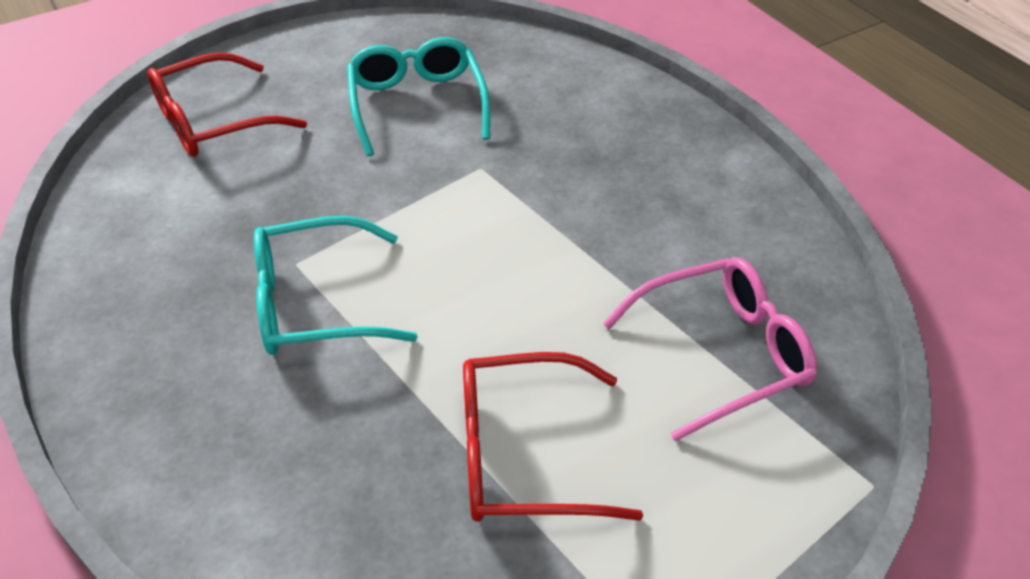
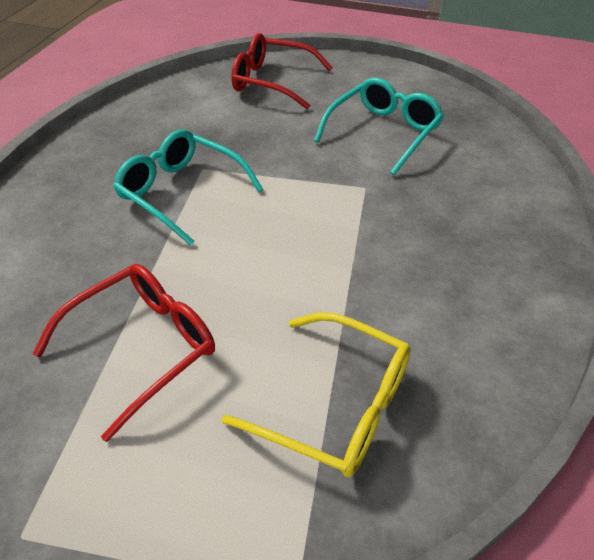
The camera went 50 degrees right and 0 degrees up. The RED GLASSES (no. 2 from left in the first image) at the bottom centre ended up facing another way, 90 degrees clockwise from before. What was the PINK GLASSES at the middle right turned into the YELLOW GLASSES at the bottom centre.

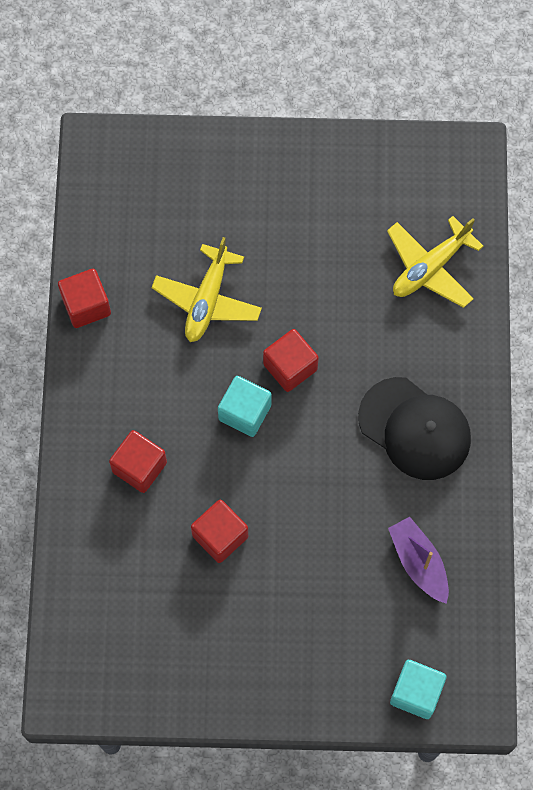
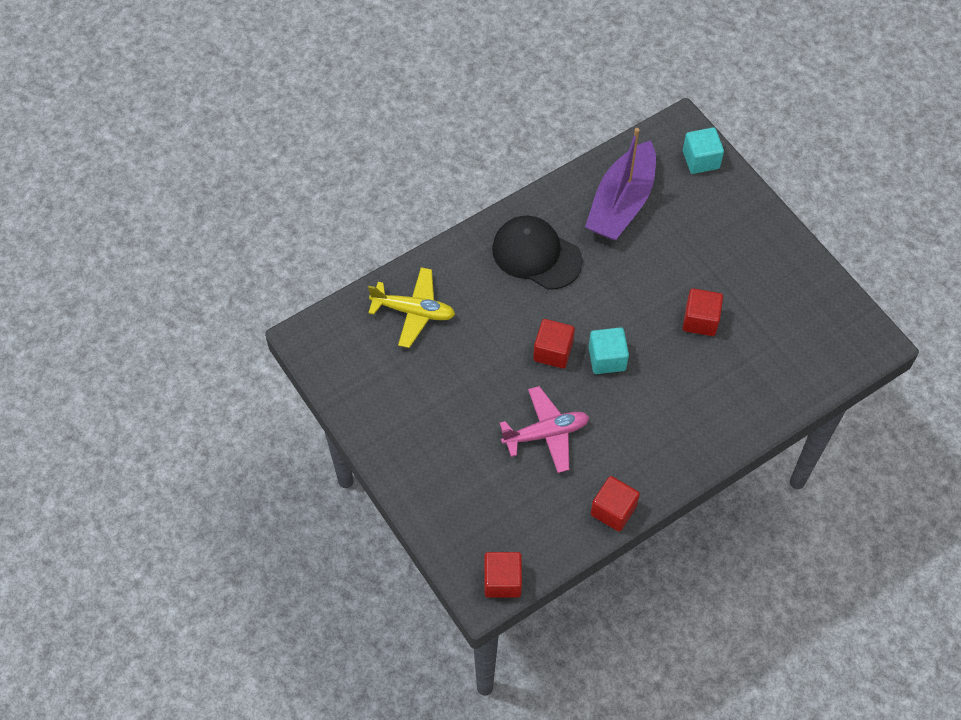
The camera went 125 degrees left and 10 degrees down. The RED CUBE (no. 2 from left in the first image) ended up elsewhere, having gone from the middle left to the bottom centre. What was the YELLOW PLANE (no. 1 from left) at the centre turned into the PINK PLANE at the centre. The BLACK CAP at the middle right ended up facing another way, 60 degrees counterclockwise from before. The size of the PURPLE BOAT at the bottom right changed by a factor of 1.75.

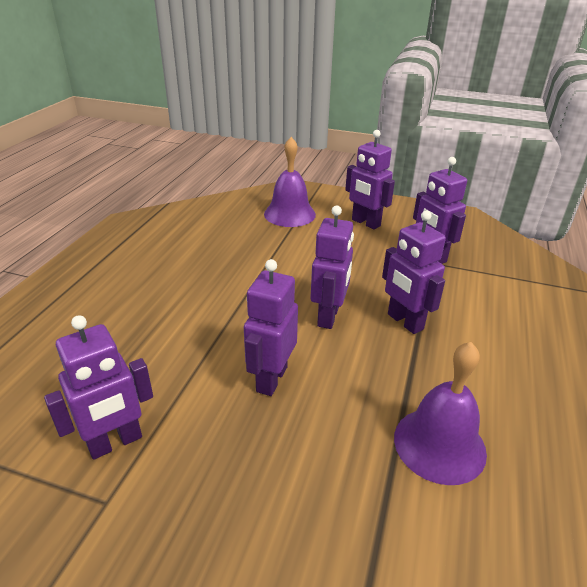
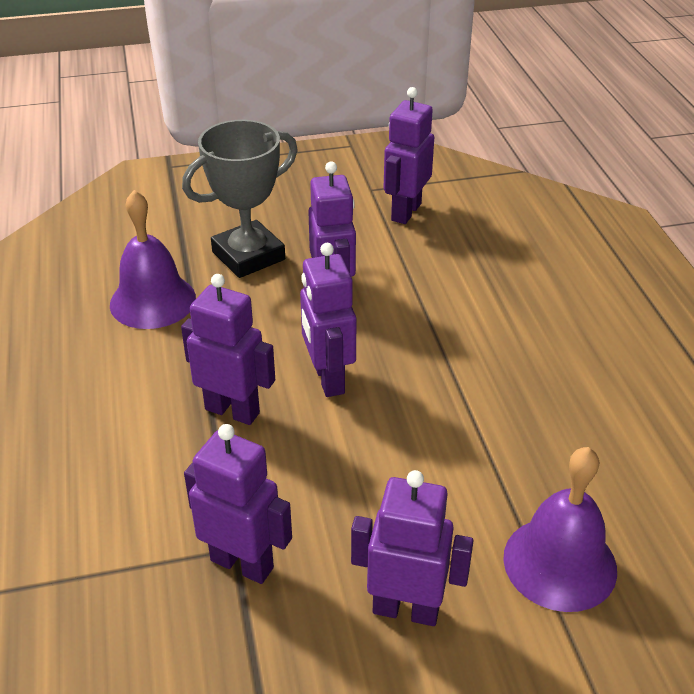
The camera went 150 degrees right and 5 degrees up. The second view gained the GREY TROPHY at the top centre.

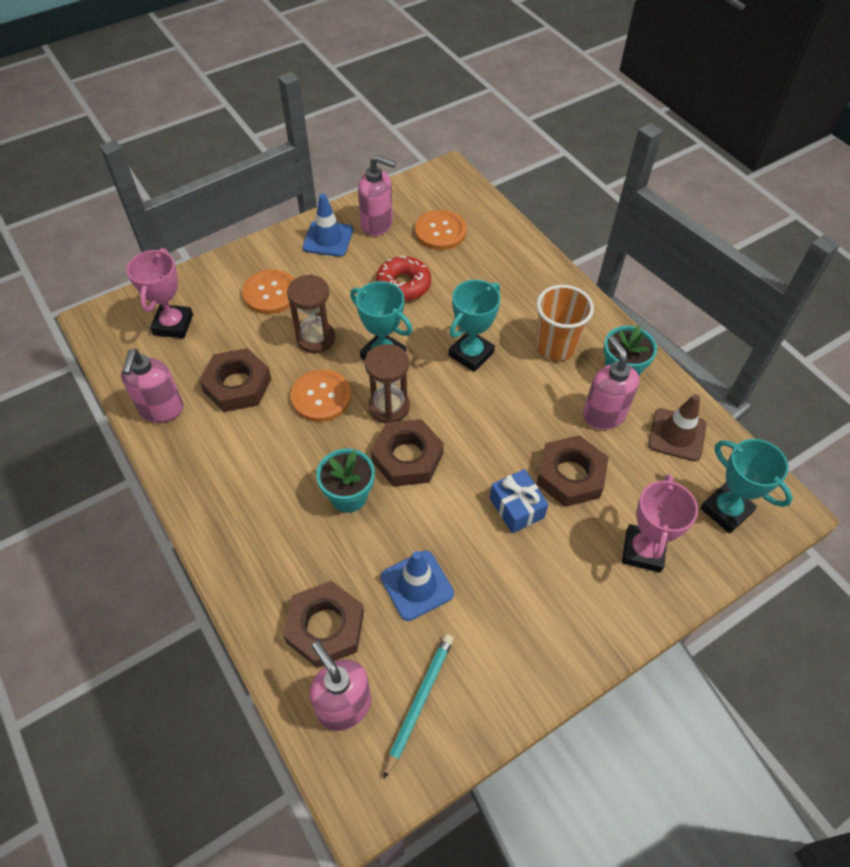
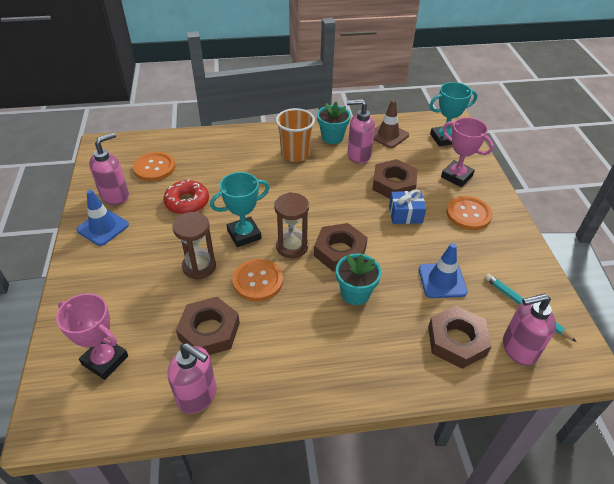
The camera went 65 degrees left and 10 degrees down. The ORANGE BUTTON (no. 1 from left in the first image) ended up elsewhere, having gone from the middle left to the middle right. The second view lost the TURQUOISE TROPHY (no. 2 from left) at the centre.

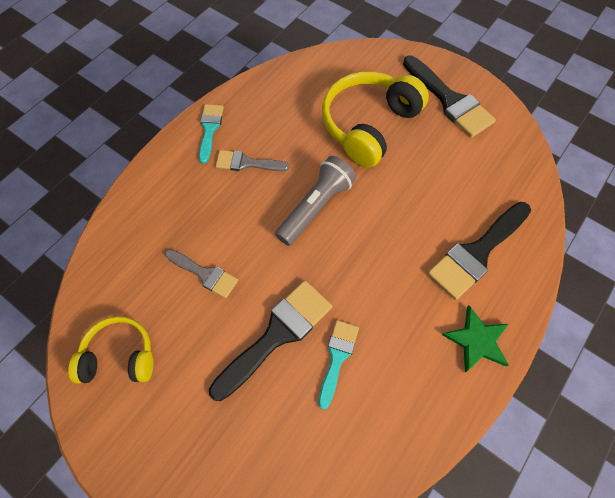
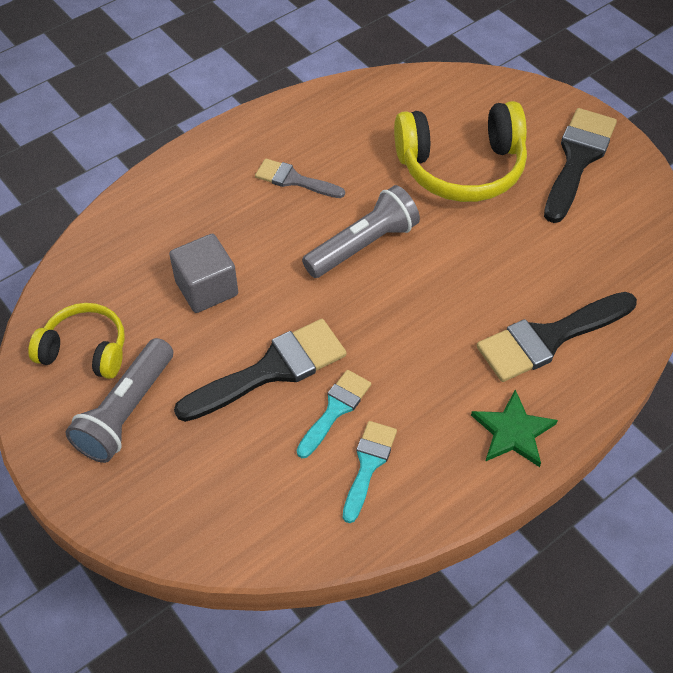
The camera went 15 degrees right and 10 degrees down. Where the GREY BRUSH (no. 1 from left) stood at the middle left, the GREY CUBE came to stand at the middle left. The TURQUOISE BRUSH (no. 1 from left in the first image) ended up elsewhere, having gone from the top centre to the bottom centre. The YELLOW HEADPHONES (no. 2 from left) at the top centre ended up facing another way, 150 degrees counterclockwise from before. The BLACK BRUSH (no. 2 from left in the first image) at the top right ended up facing another way, 135 degrees counterclockwise from before. The second view gained the GREY FLASHLIGHT (no. 1 from left) at the middle left.

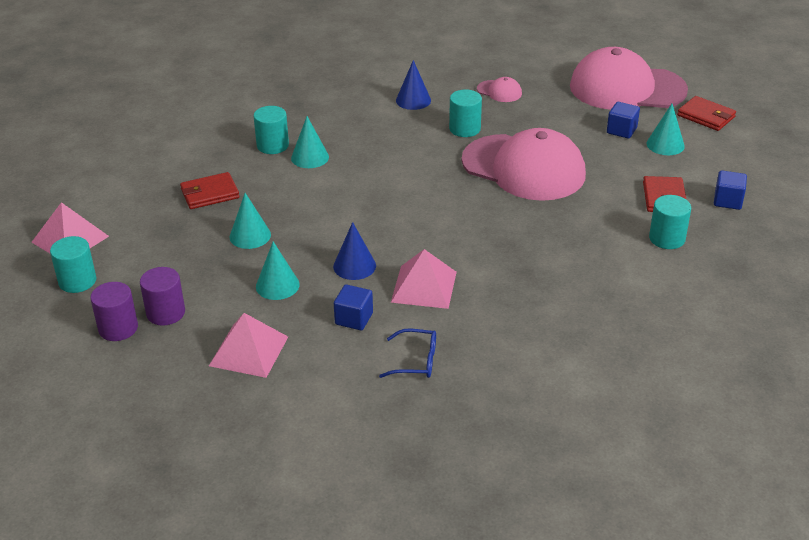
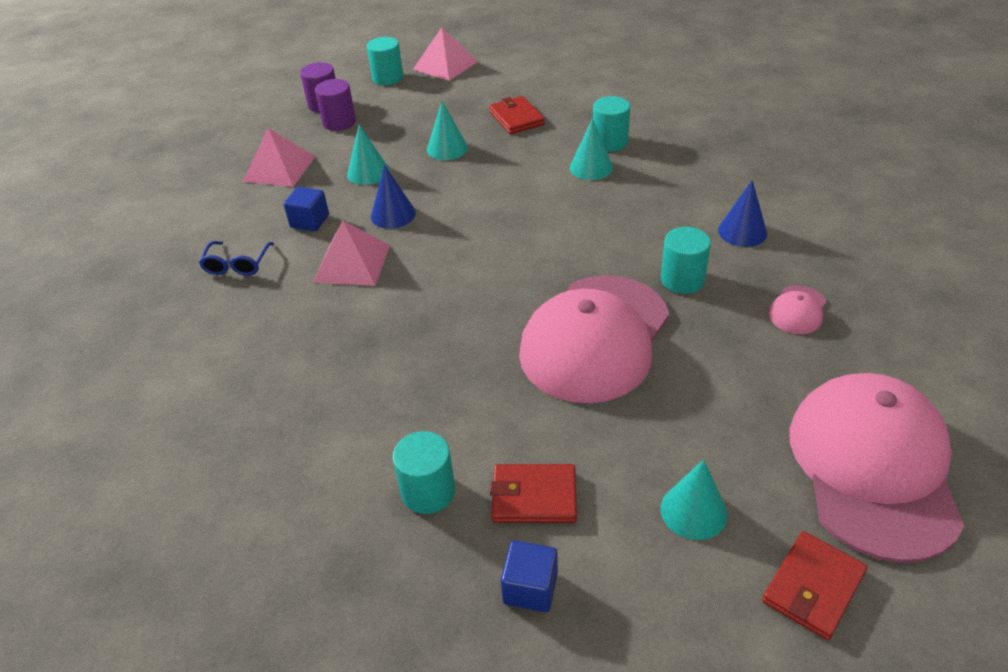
The camera went 90 degrees right and 5 degrees up. The second view lost the BLUE CUBE (no. 2 from left) at the top right.

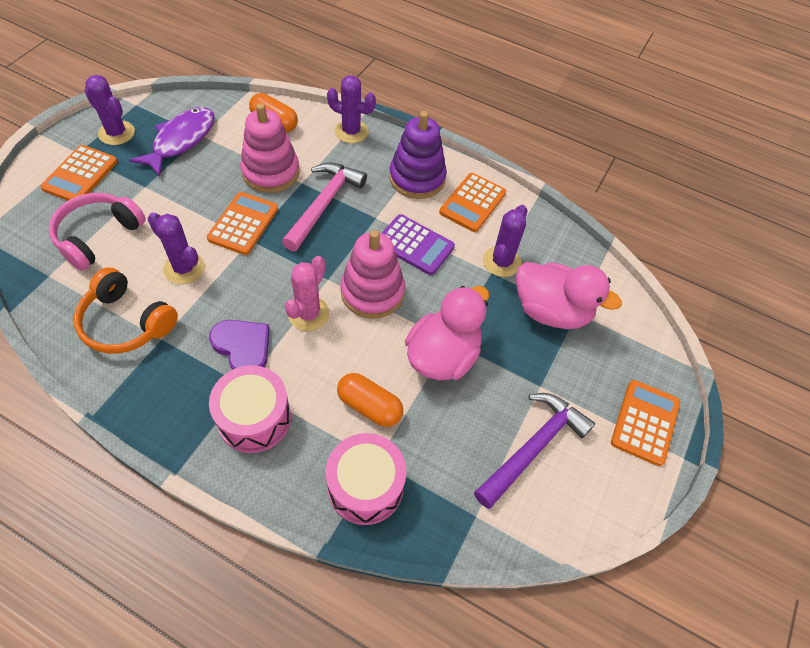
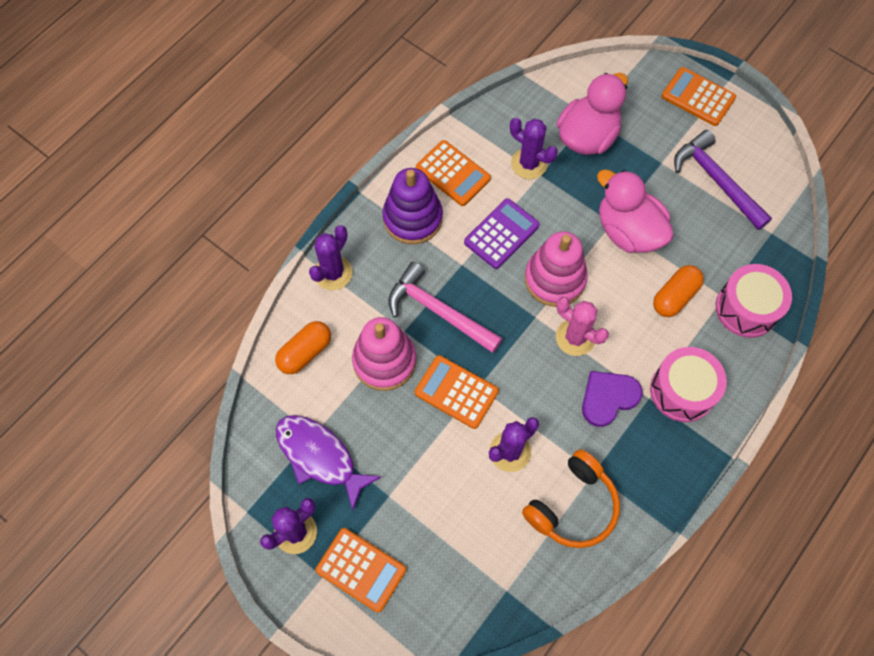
The camera went 75 degrees left and 10 degrees up. The second view lost the PINK HEADPHONES at the middle left.

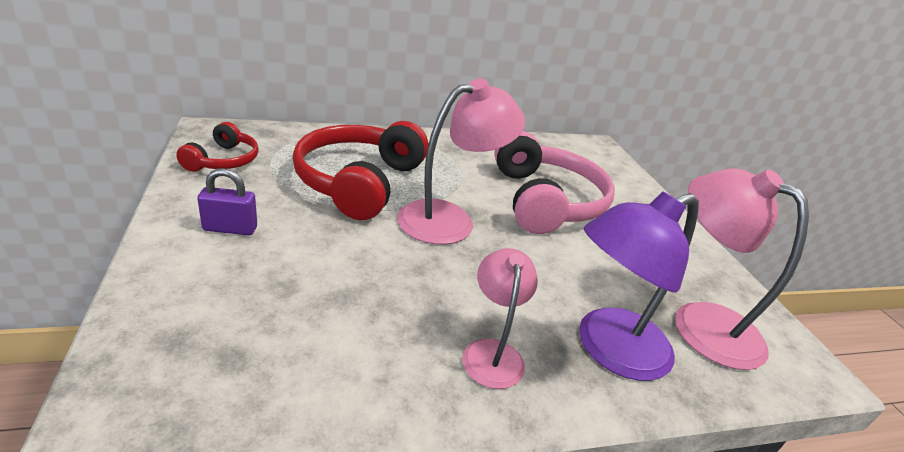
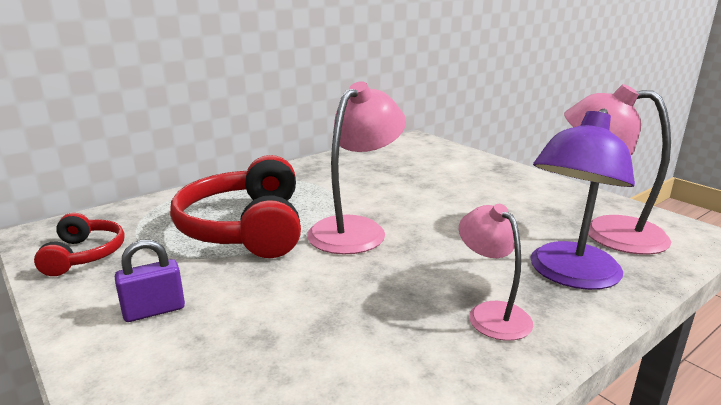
The camera went 20 degrees left and 10 degrees down. The second view lost the PINK HEADPHONES at the centre.

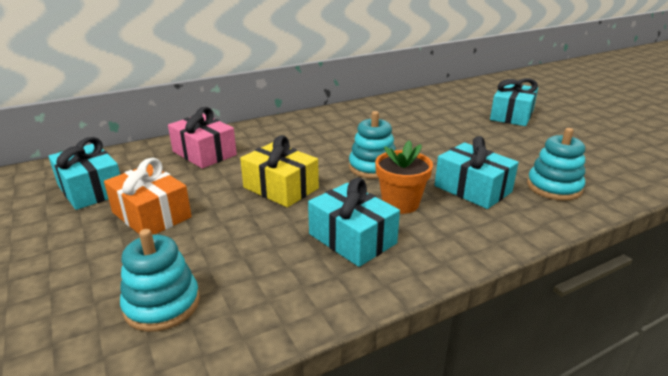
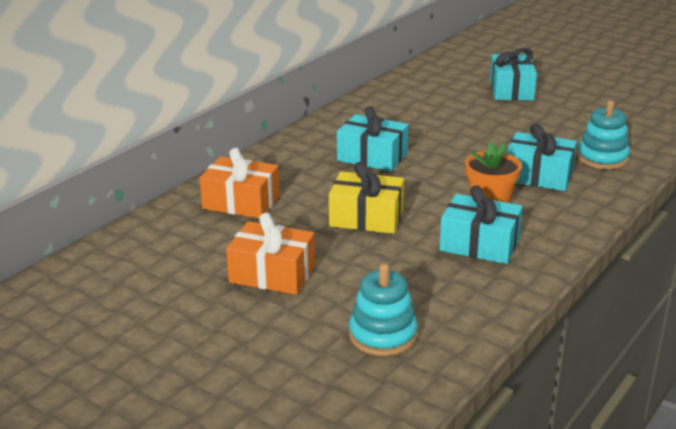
The camera went 25 degrees left and 0 degrees up. The TURQUOISE GIFT (no. 1 from left) ended up elsewhere, having gone from the middle left to the top centre. What was the PINK GIFT at the middle left turned into the ORANGE GIFT (no. 1 from left) at the centre. The second view lost the TURQUOISE STACKING TOY (no. 2 from left) at the centre.

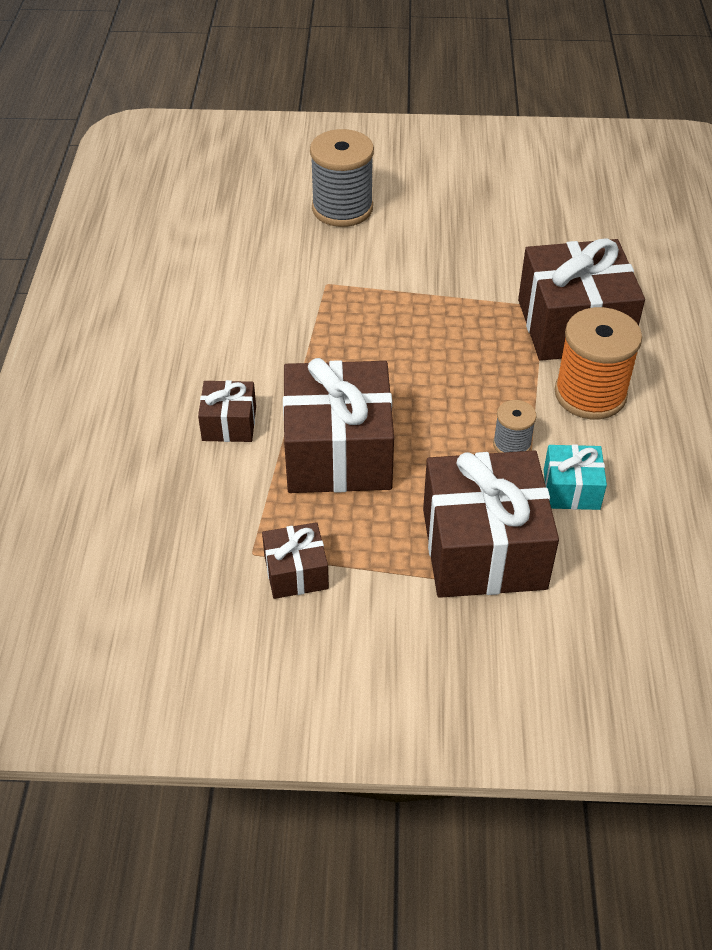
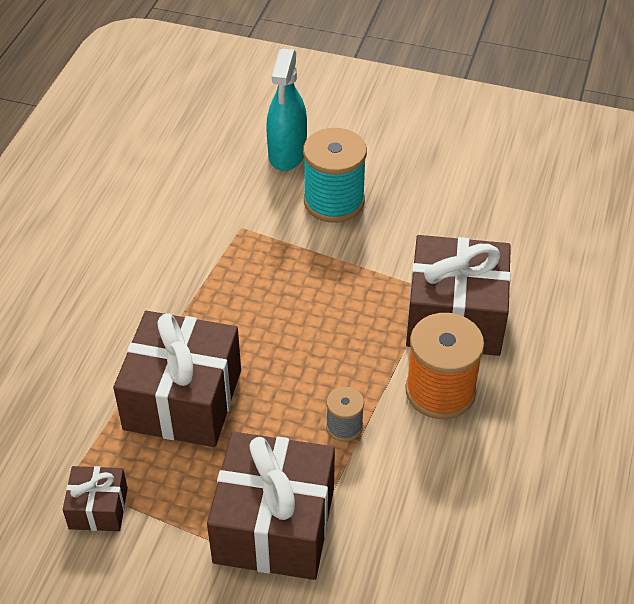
The camera went 15 degrees right and 0 degrees up. The second view lost the BROWN GIFT (no. 1 from left) at the middle left. Where the GREY SPOOL (no. 1 from left) stood at the top centre, the TURQUOISE SPRAY BOTTLE came to stand at the top centre. The second view lost the TURQUOISE GIFT at the middle right. The second view gained the TURQUOISE SPOOL at the top centre.

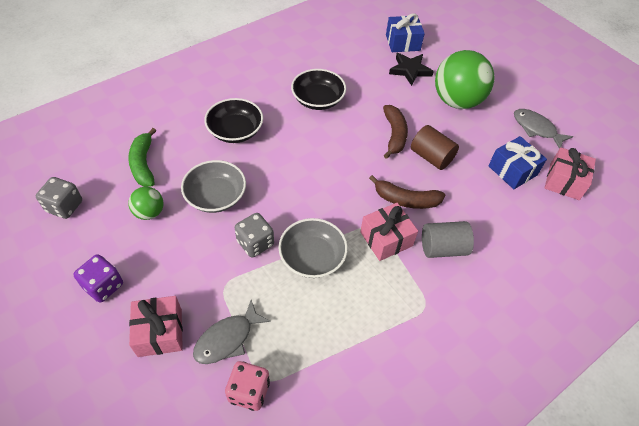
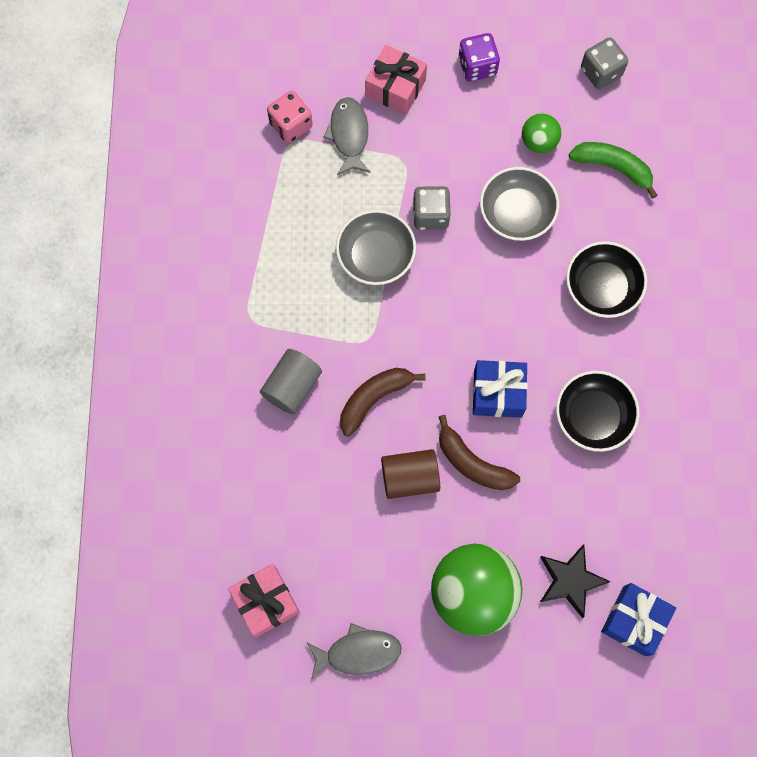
The camera went 130 degrees right and 20 degrees up. The second view lost the PINK GIFT (no. 2 from left) at the centre. The BLUE GIFT (no. 2 from left in the first image) ended up elsewhere, having gone from the middle right to the centre.

